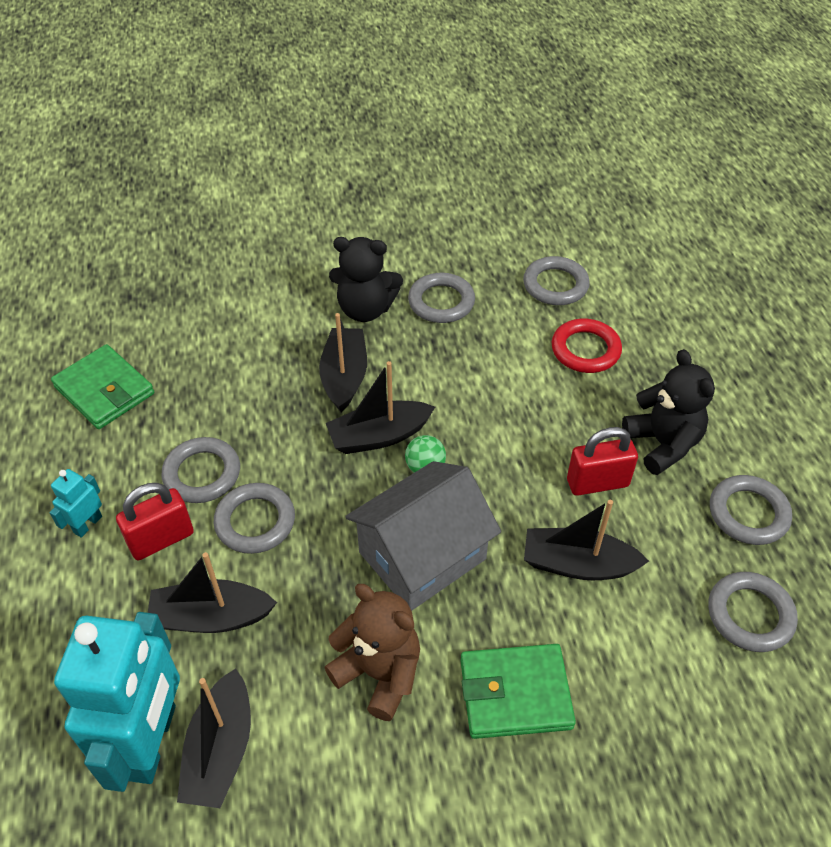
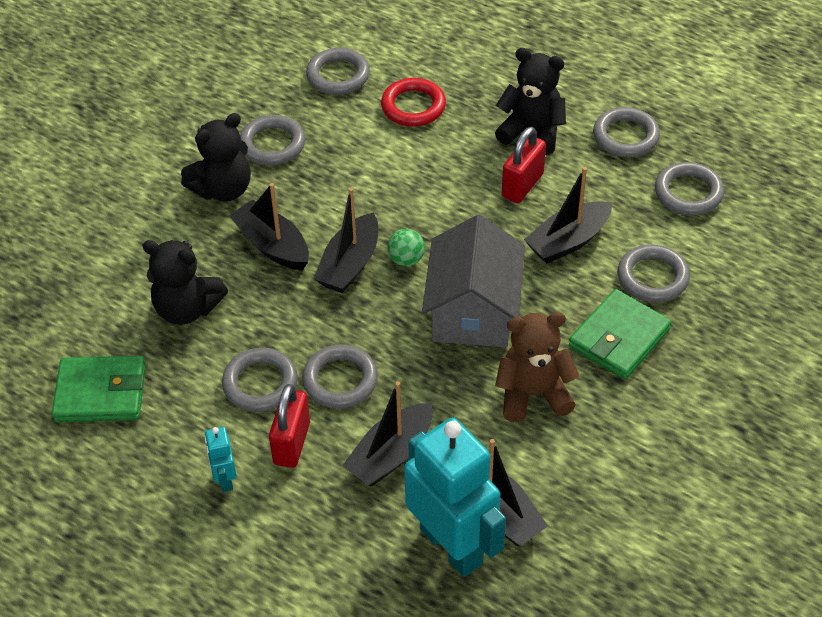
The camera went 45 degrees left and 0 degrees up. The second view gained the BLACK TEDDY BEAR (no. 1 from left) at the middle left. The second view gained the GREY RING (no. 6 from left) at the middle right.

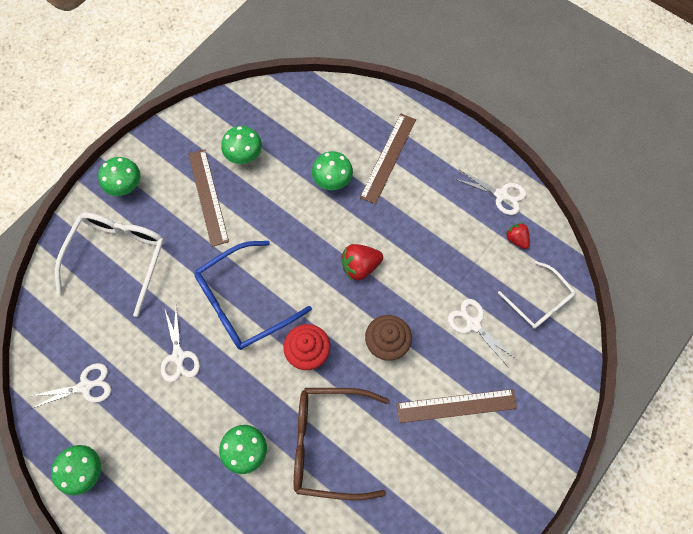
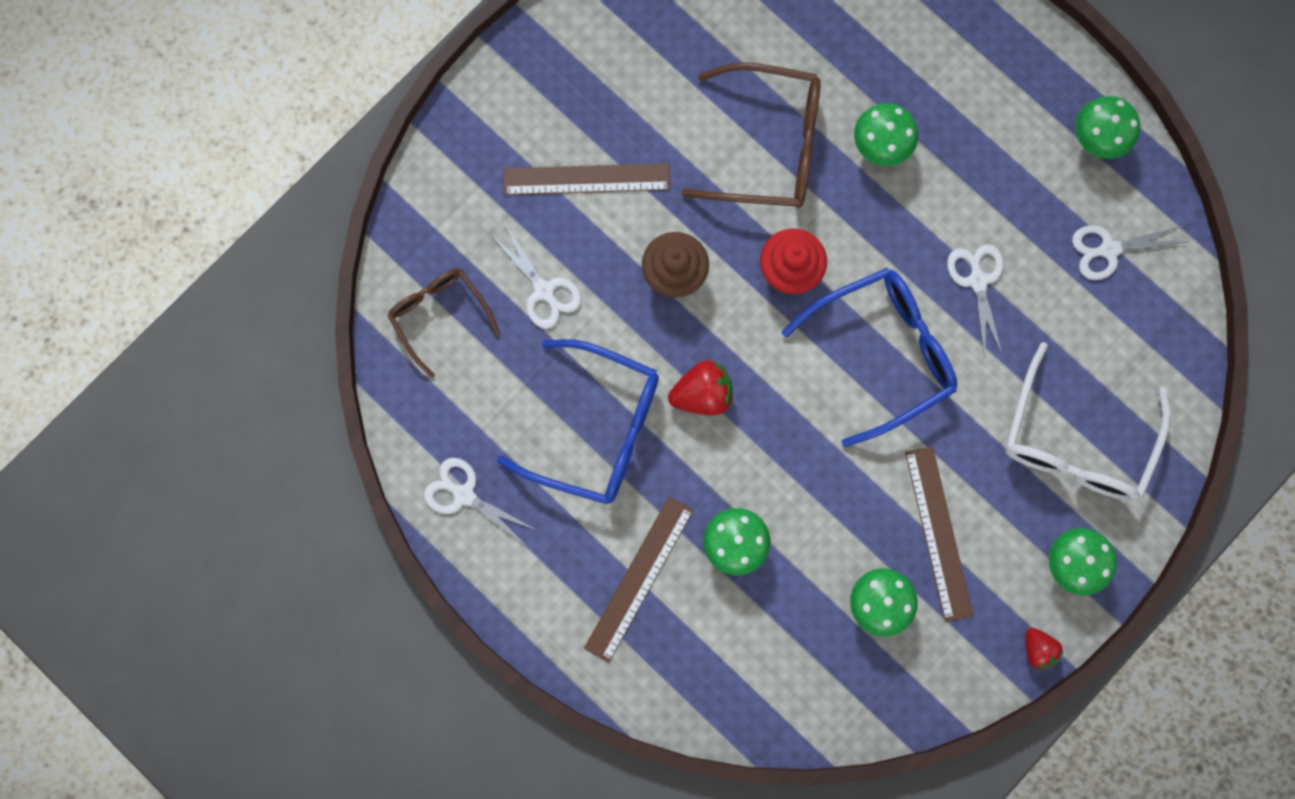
The camera went 175 degrees left and 10 degrees up. What was the WHITE GLASSES (no. 2 from left) at the middle right turned into the BROWN GLASSES (no. 1 from left) at the centre. The RED STRAWBERRY (no. 2 from left) ended up elsewhere, having gone from the middle right to the bottom right. The second view gained the BLUE GLASSES (no. 1 from left) at the centre.

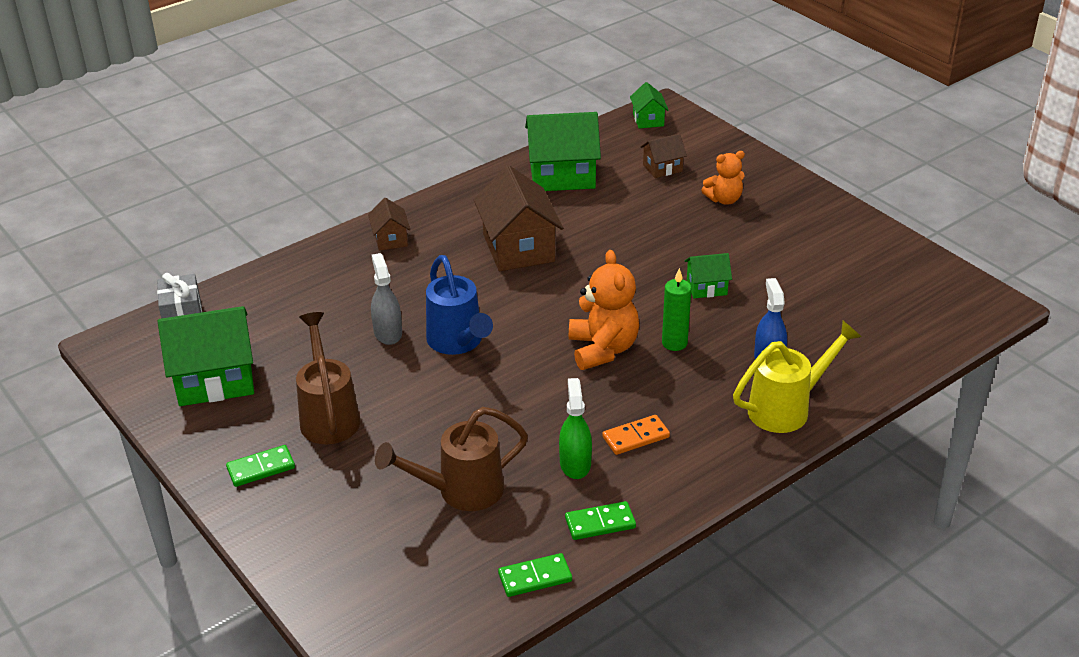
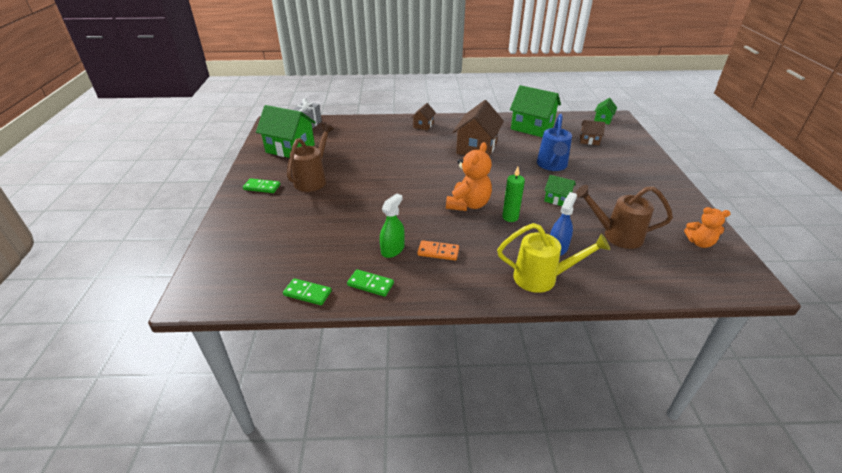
The camera went 35 degrees right and 0 degrees up. The second view lost the GREY SPRAY BOTTLE at the centre. The BROWN WATERING CAN (no. 2 from left) ended up elsewhere, having gone from the bottom centre to the middle right. The BLUE WATERING CAN ended up elsewhere, having gone from the centre to the top centre. The ORANGE TEDDY BEAR (no. 2 from left) ended up elsewhere, having gone from the top right to the middle right.

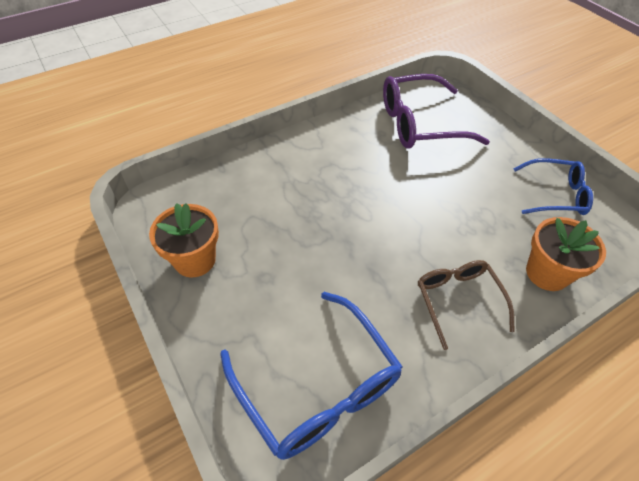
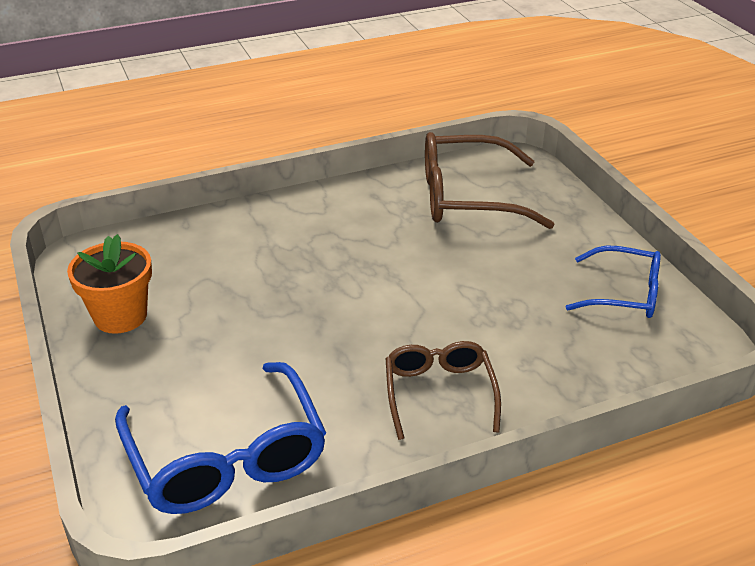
The camera went 10 degrees right and 15 degrees down. What was the PURPLE GLASSES at the top right turned into the BROWN GLASSES (no. 2 from left) at the top centre. The second view lost the ORANGE FLOWER POT (no. 2 from left) at the middle right.

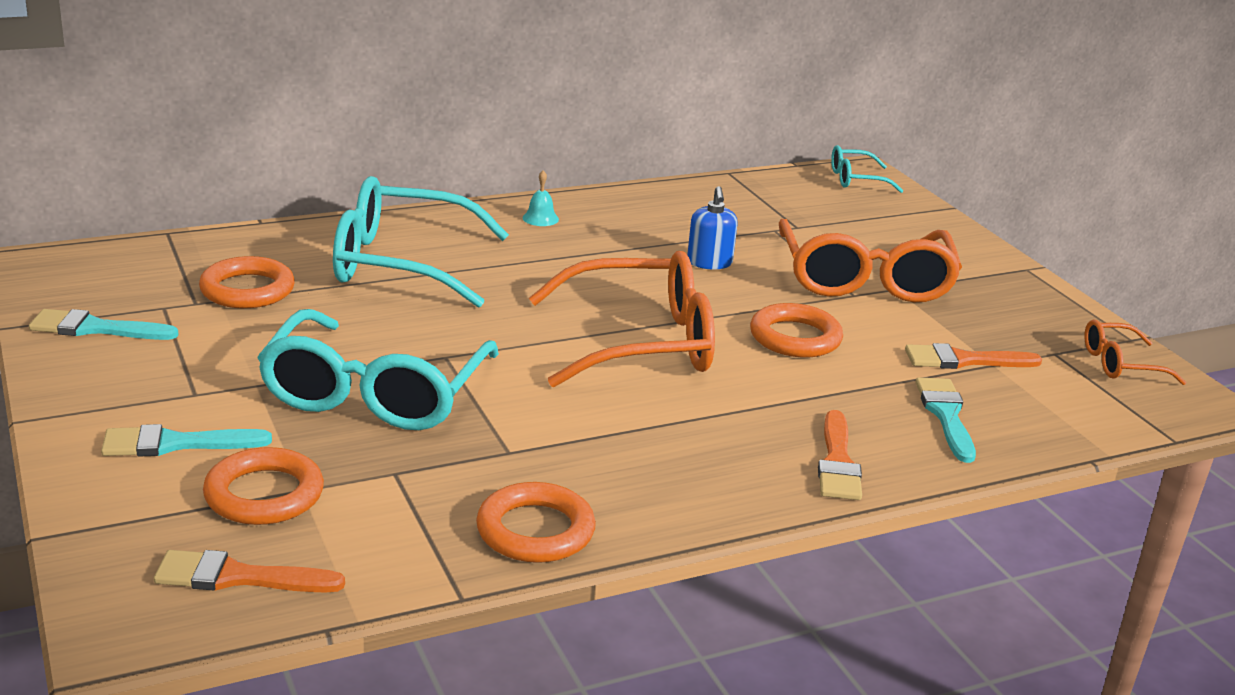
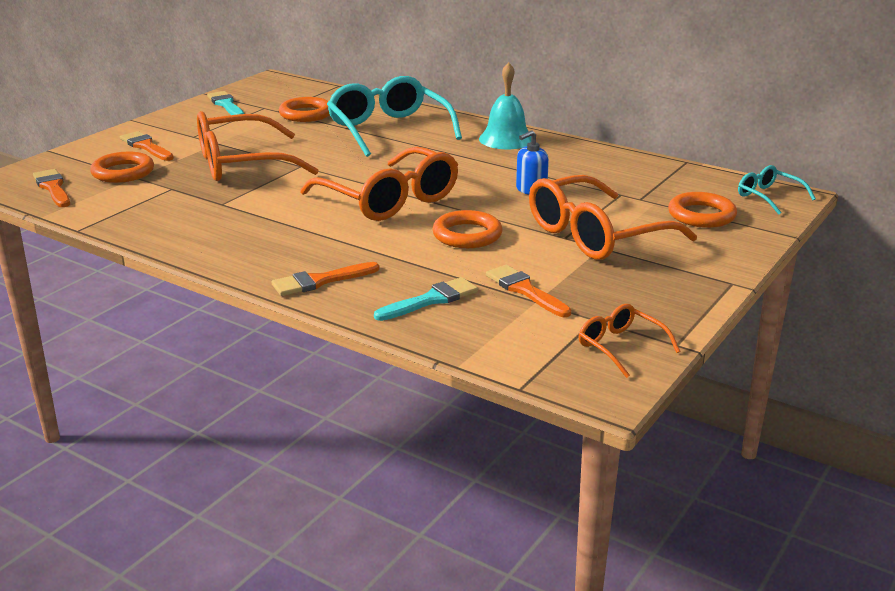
The camera went 60 degrees right and 0 degrees up. What was the TURQUOISE BRUSH (no. 2 from left) at the middle left turned into the ORANGE BRUSH (no. 2 from left) at the top left. What was the TURQUOISE GLASSES (no. 1 from left) at the middle left turned into the ORANGE GLASSES (no. 1 from left) at the top left. The ORANGE RING (no. 3 from left in the first image) ended up elsewhere, having gone from the bottom centre to the middle right. The size of the TURQUOISE BELL at the top centre changed by a factor of 2.14.

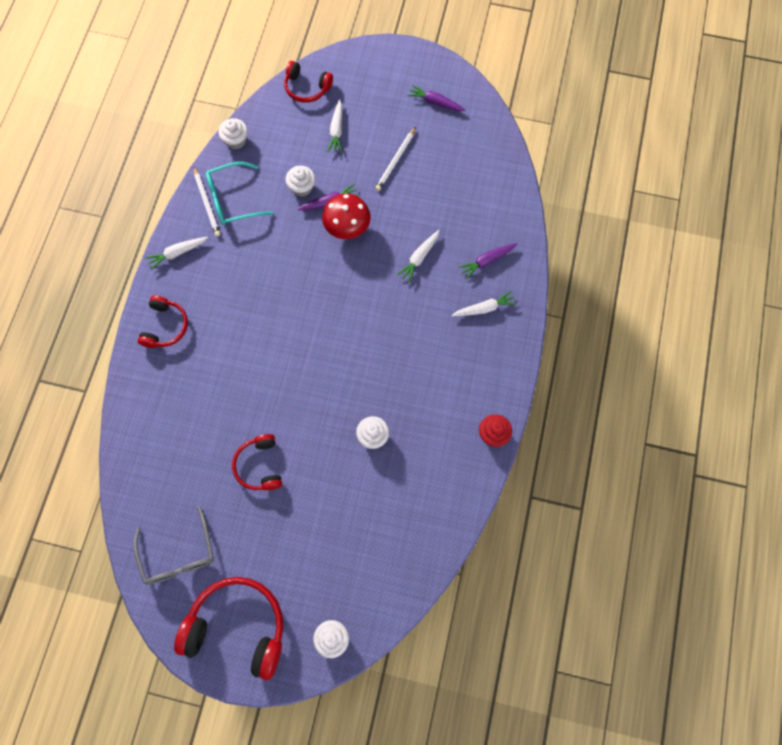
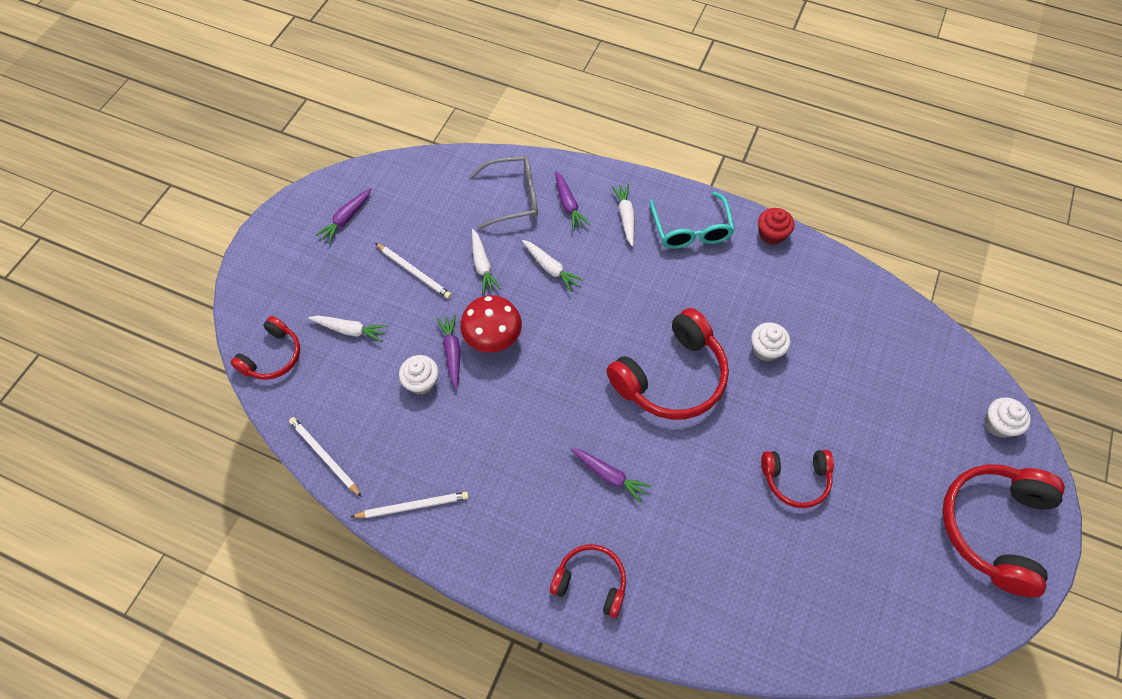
The camera went 80 degrees left and 10 degrees down. The GREY GLASSES ended up elsewhere, having gone from the bottom left to the top centre. The WHITE CARROT (no. 1 from left in the first image) ended up elsewhere, having gone from the middle left to the centre. The TURQUOISE GLASSES ended up elsewhere, having gone from the top left to the top centre. Where the WHITE CUPCAKE (no. 1 from left) stood at the top left, the WHITE PENCIL (no. 1 from left) came to stand at the middle left. The second view gained the PURPLE CARROT (no. 4 from left) at the bottom centre. The second view gained the RED HEADPHONES (no. 3 from left) at the centre.

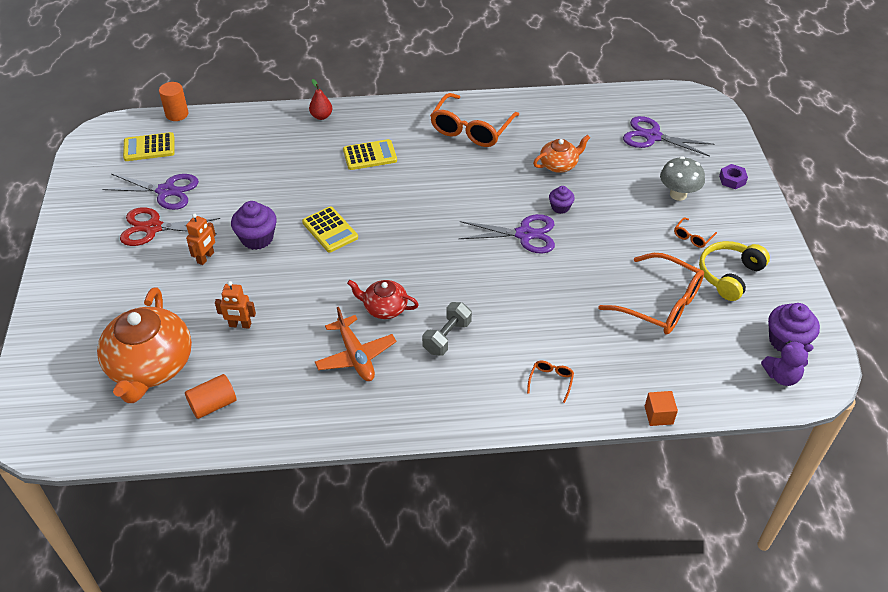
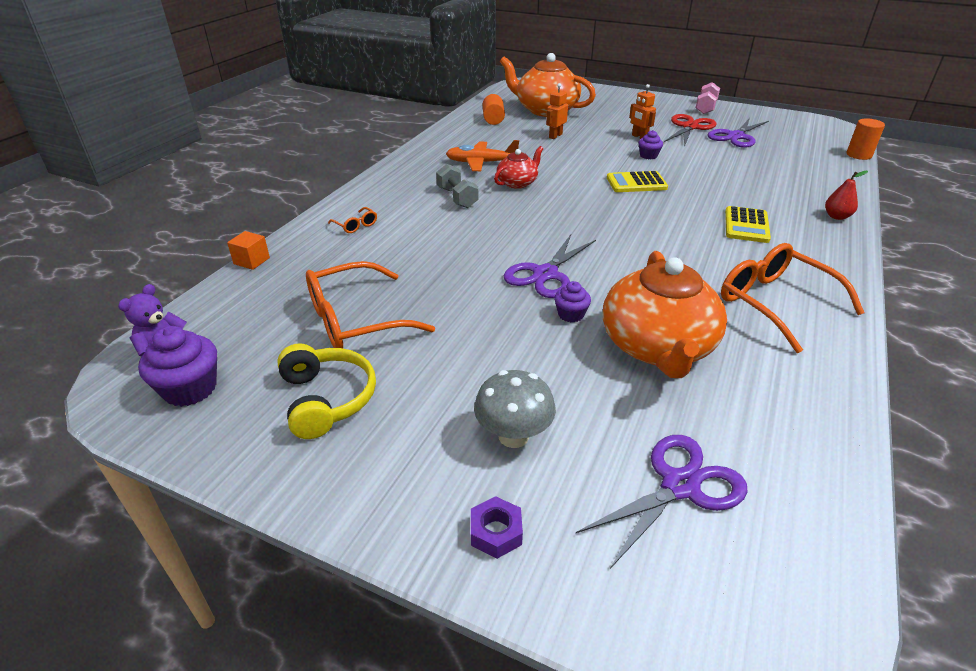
The camera went 120 degrees right and 10 degrees down. The second view lost the YELLOW CALCULATOR (no. 1 from left) at the top left. The size of the PURPLE CUPCAKE (no. 1 from left in the first image) at the middle left changed by a factor of 0.59. The size of the ORANGE TEAPOT (no. 2 from left) at the top centre changed by a factor of 1.92. The second view lost the ORANGE GLASSES (no. 4 from left) at the middle right. The second view gained the PINK DUMBBELL at the top right.

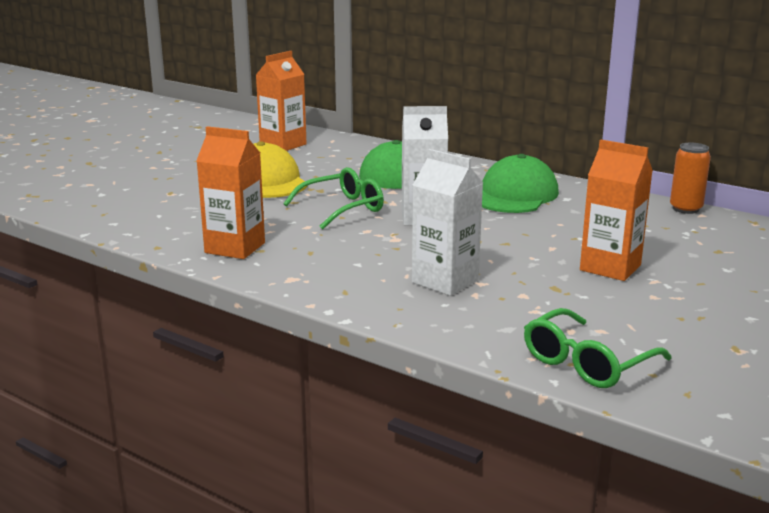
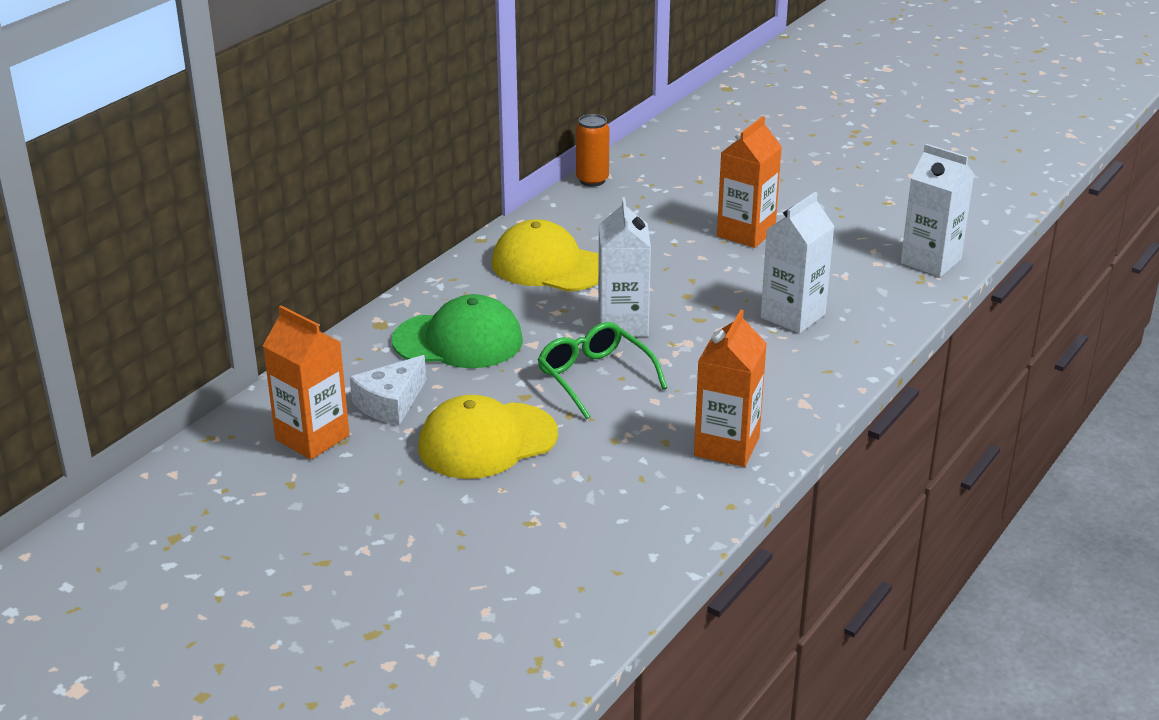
The camera went 90 degrees left and 10 degrees up. What was the GREEN CAP (no. 2 from left) at the middle right turned into the YELLOW CAP (no. 2 from left) at the centre. Where the GREEN GLASSES (no. 2 from left) stood at the bottom right, the WHITE CARTON (no. 3 from left) came to stand at the top right. The second view gained the WHITE CHEESE at the centre.

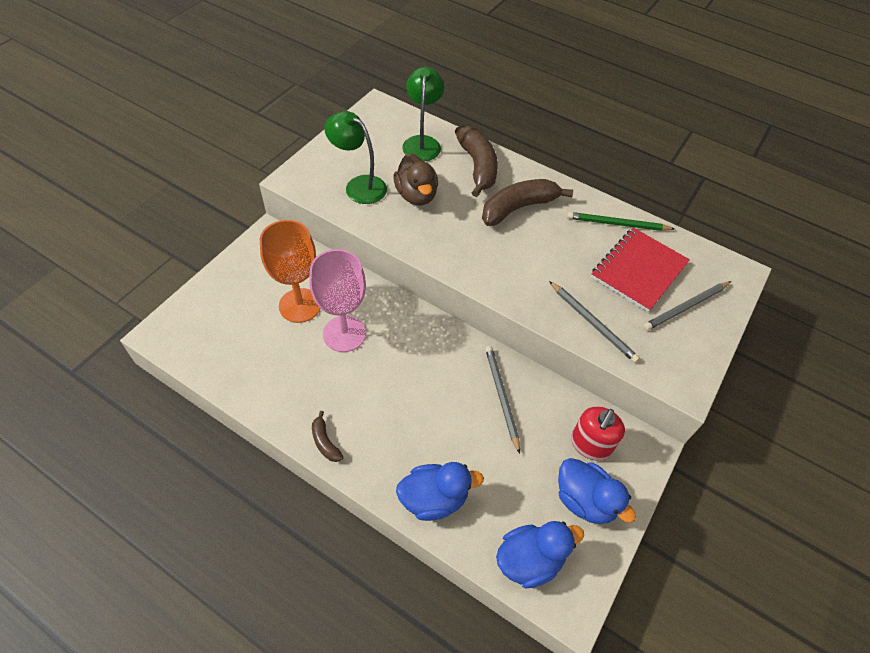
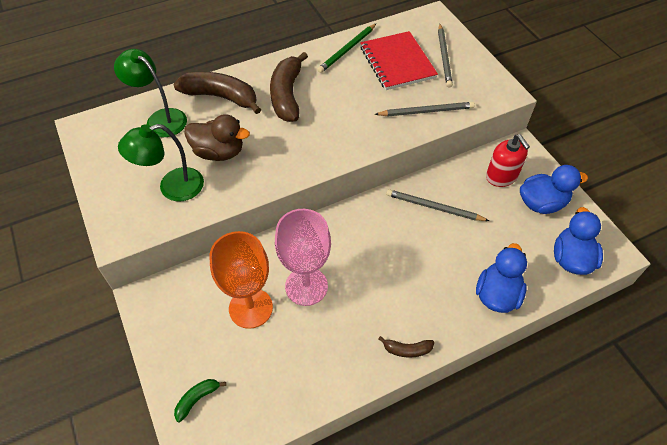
The camera went 55 degrees left and 0 degrees up. The second view gained the GREEN BANANA at the bottom left.

